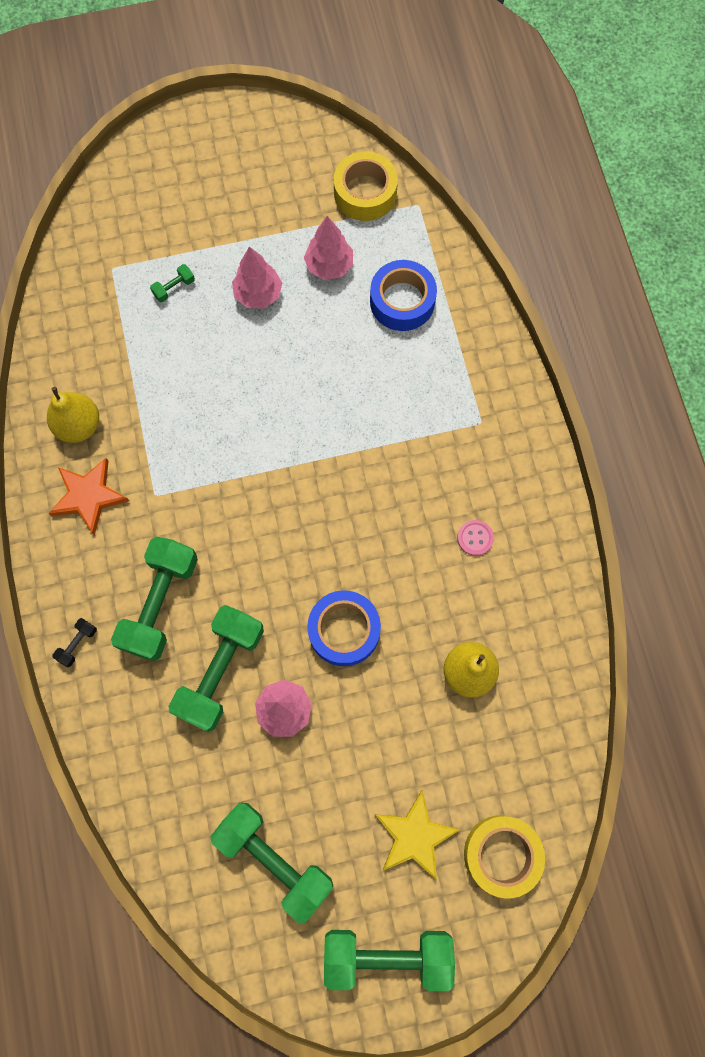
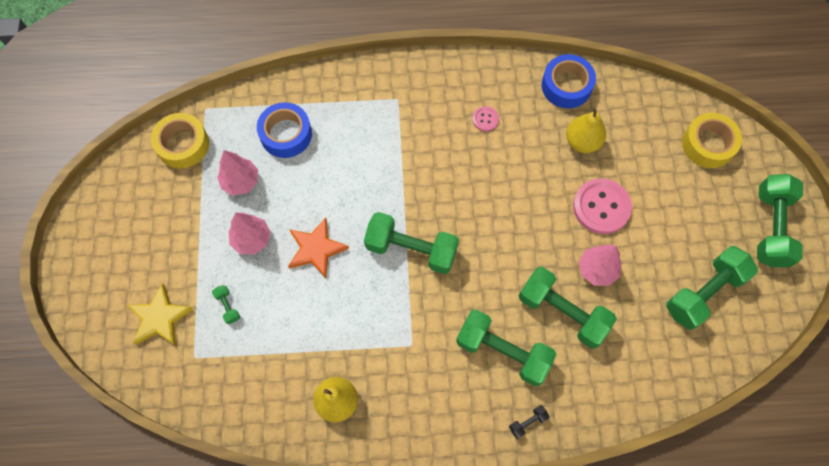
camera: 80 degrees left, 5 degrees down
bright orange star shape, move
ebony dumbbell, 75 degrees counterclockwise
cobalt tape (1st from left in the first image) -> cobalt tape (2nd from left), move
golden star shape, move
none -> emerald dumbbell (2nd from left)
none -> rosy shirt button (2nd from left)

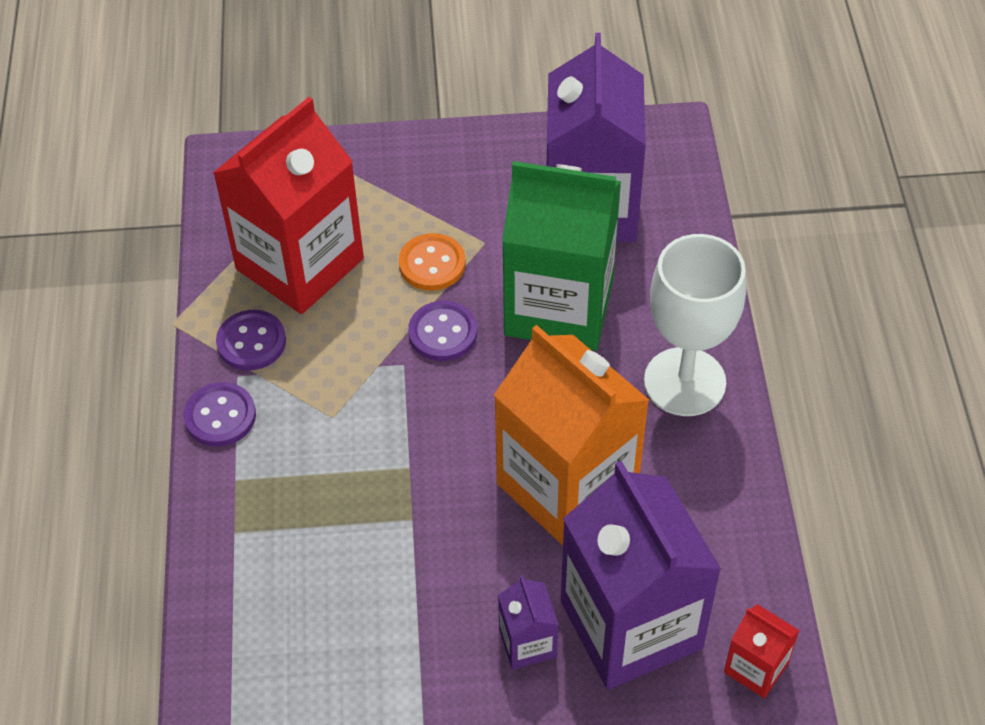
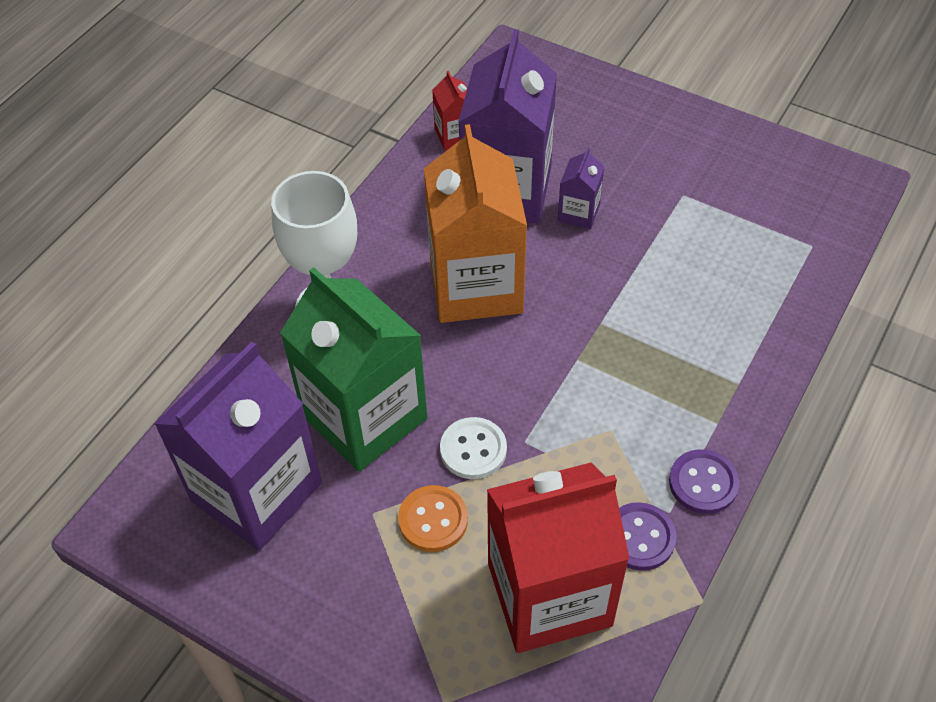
camera: 145 degrees left, 0 degrees up
violet shirt button (3rd from left) -> snow-white shirt button

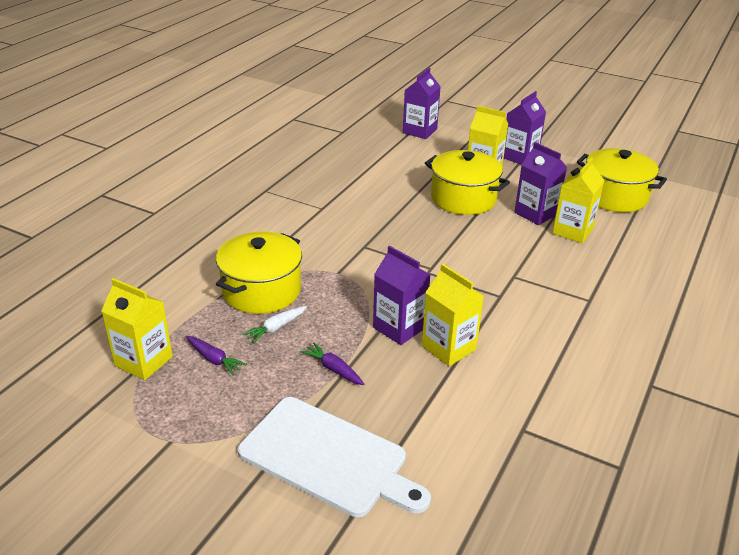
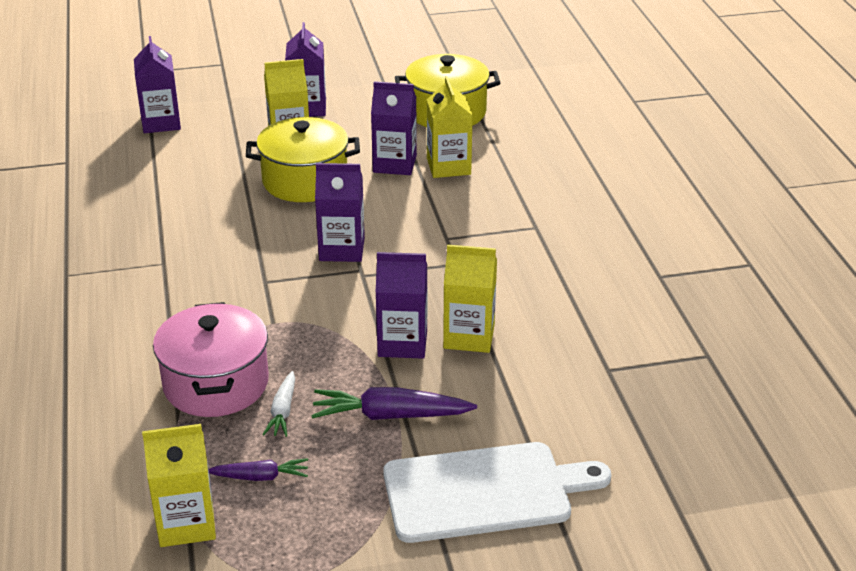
camera: 40 degrees left, 0 degrees up
golden stockpot (1st from left) -> rosy stockpot
violet root vegetable (2nd from left), x1.70
none -> violet juice carton (3rd from left)

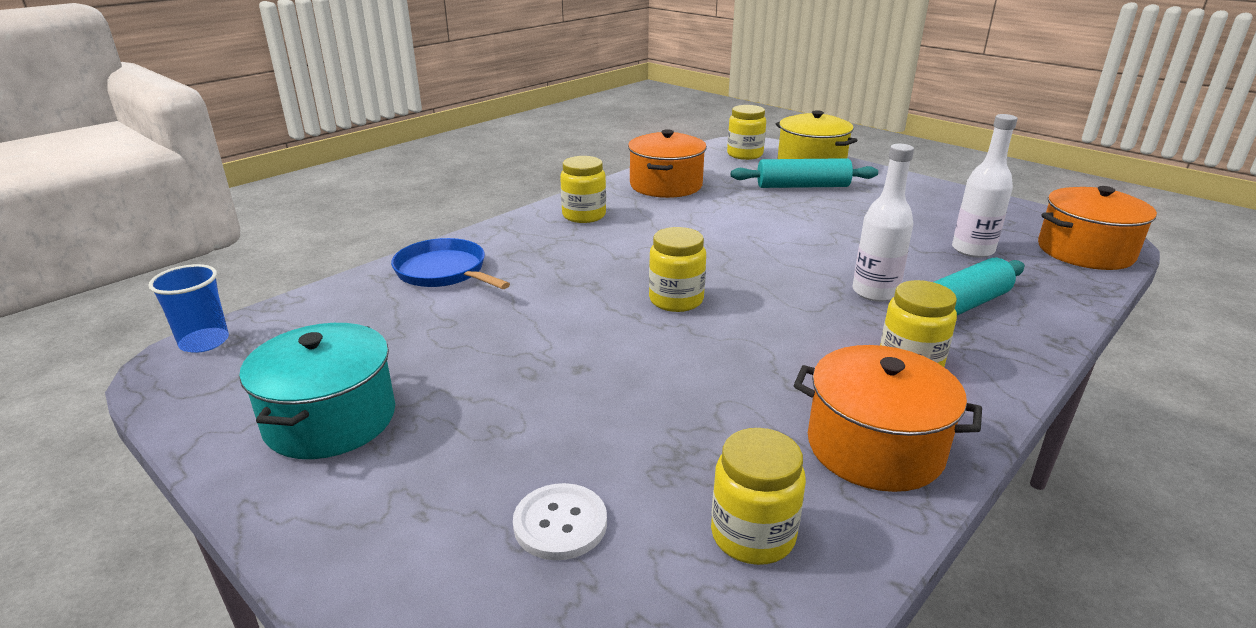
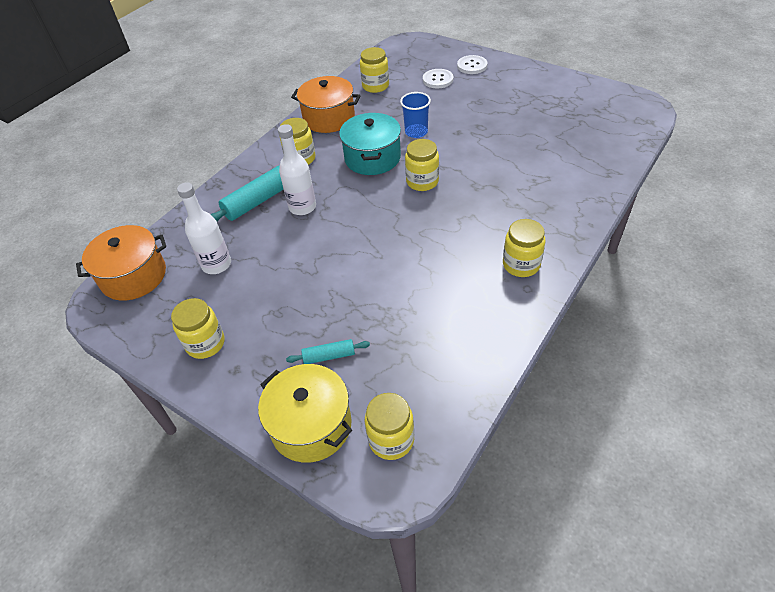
camera: 175 degrees right, 20 degrees up
cobalt beaker, move
turquoise stockpot, move
cobalt pan -> none
bright orange stockpot (1st from left) -> none
turquoise dough roller (1st from left in the first image) -> turquoise dough roller (2nd from left), x0.56
none -> golden jar (1st from left)
none -> snow-white shirt button (2nd from left)

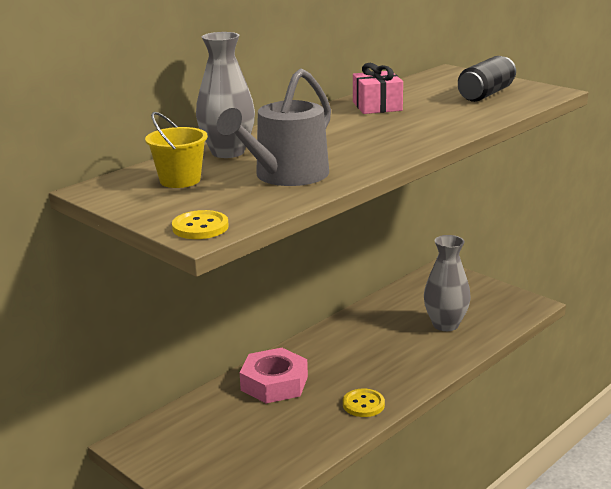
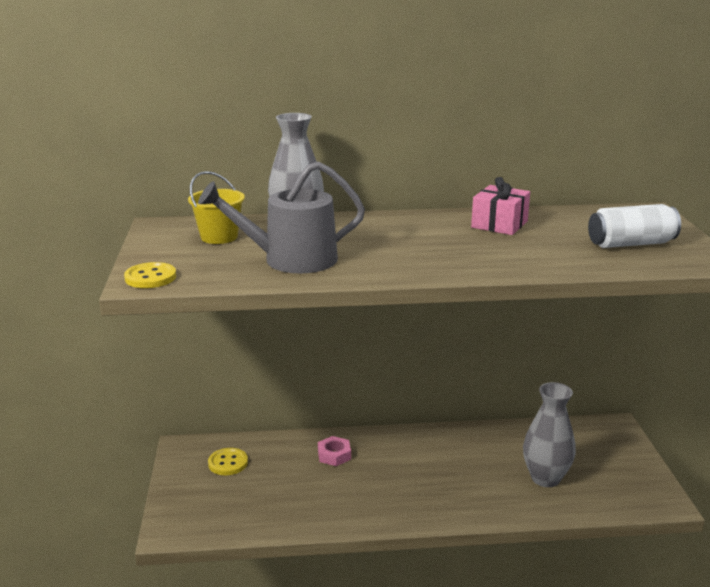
camera: 40 degrees right, 0 degrees up
rosy hexagon nut, x0.54
golden shirt button (2nd from left), move
ebony soda can -> snow-white soda can

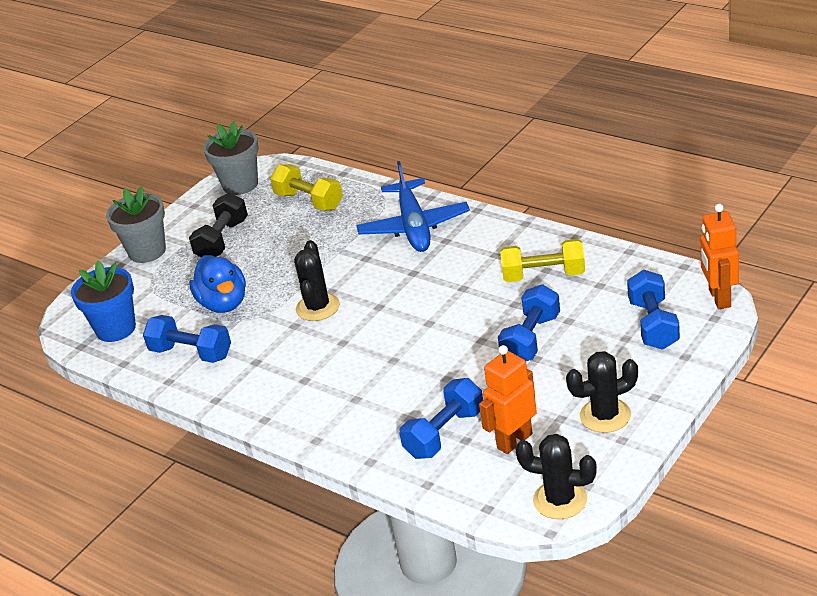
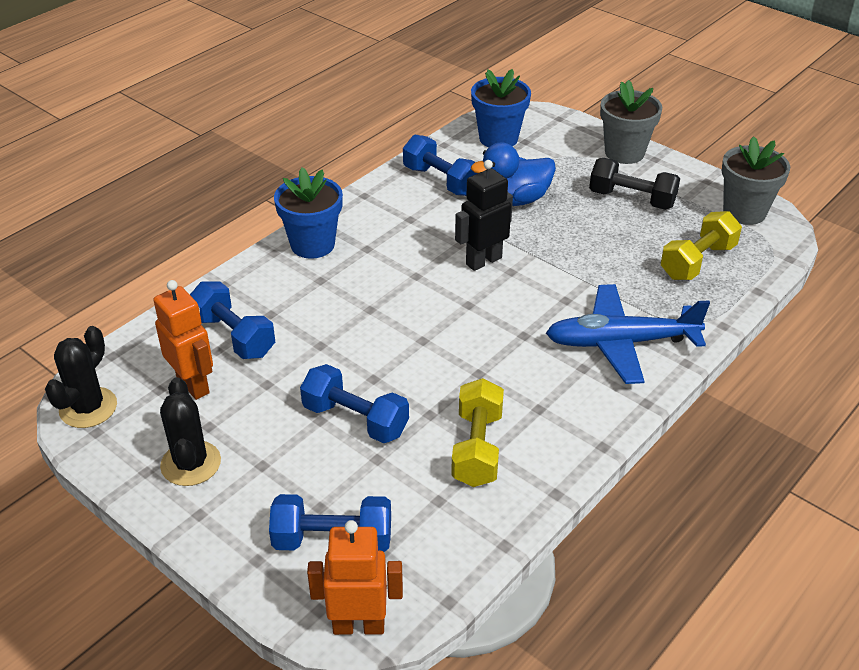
camera: 90 degrees right, 5 degrees up
cobalt dumbbell (1st from left in the first image) -> cobalt dumbbell (4th from left), 75 degrees counterclockwise
ebony prickly plant (1st from left) -> ebony robot figure
none -> cobalt potted plant (1st from left)

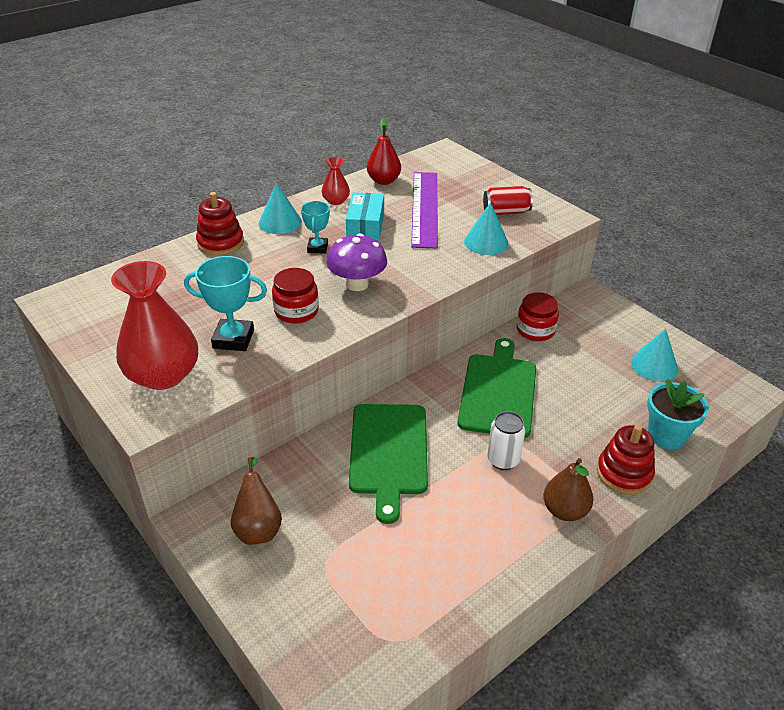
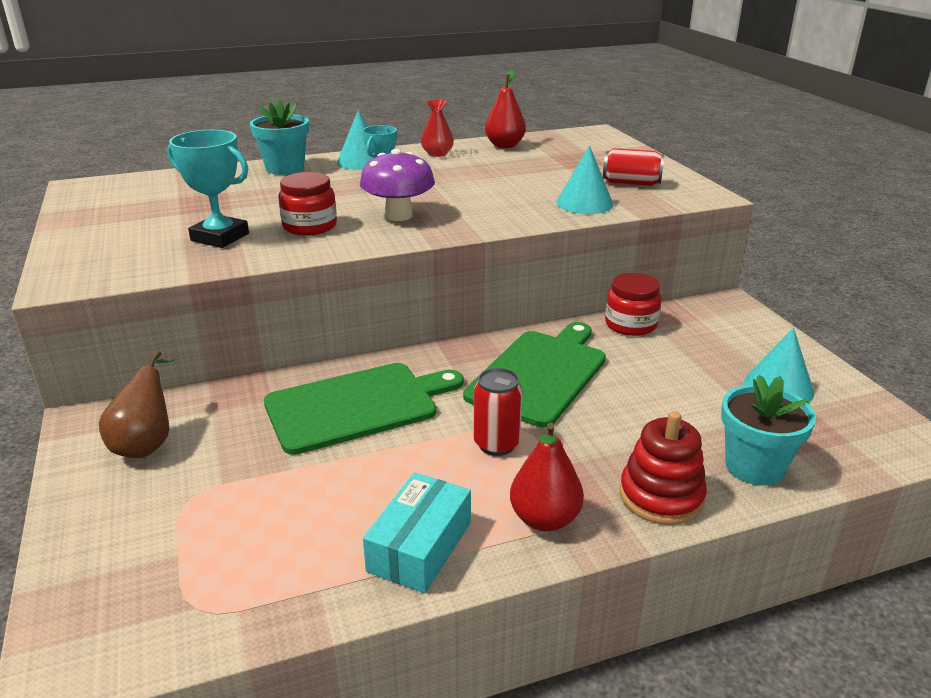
camera: 20 degrees right, 10 degrees down
scarlet tall vase (1st from left) -> none
scarlet ring stacker (1st from left) -> turquoise potted plant (1st from left)
turquoise box, move
emerald chopping board (1st from left), 135 degrees counterclockwise
violet straightedge -> none
snow-white soda can -> scarlet soda can (1st from left)
brown pear (2nd from left) -> scarlet pear (2nd from left)

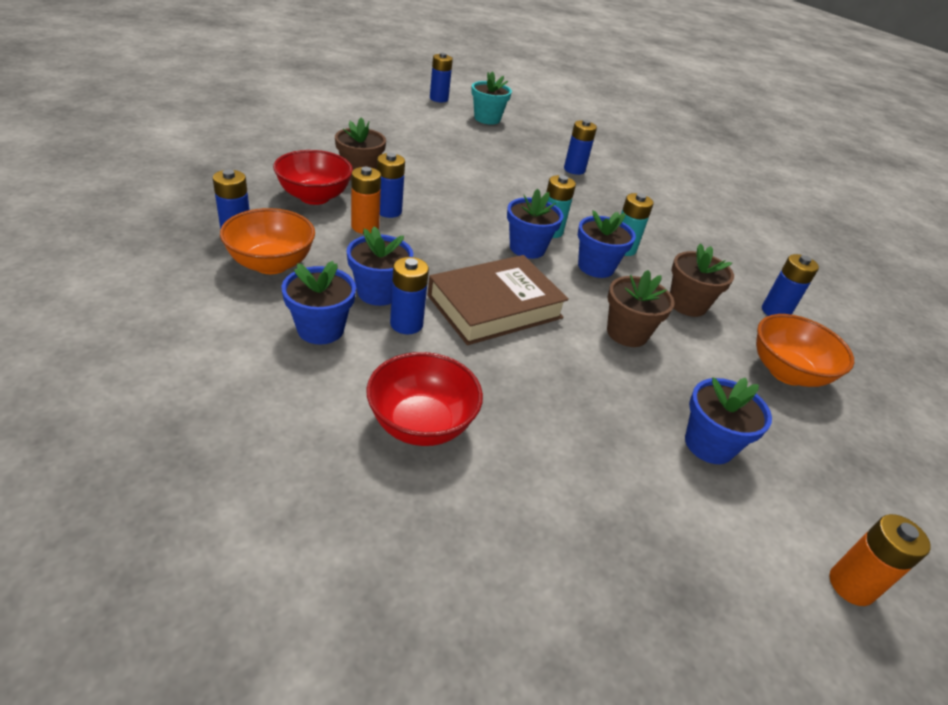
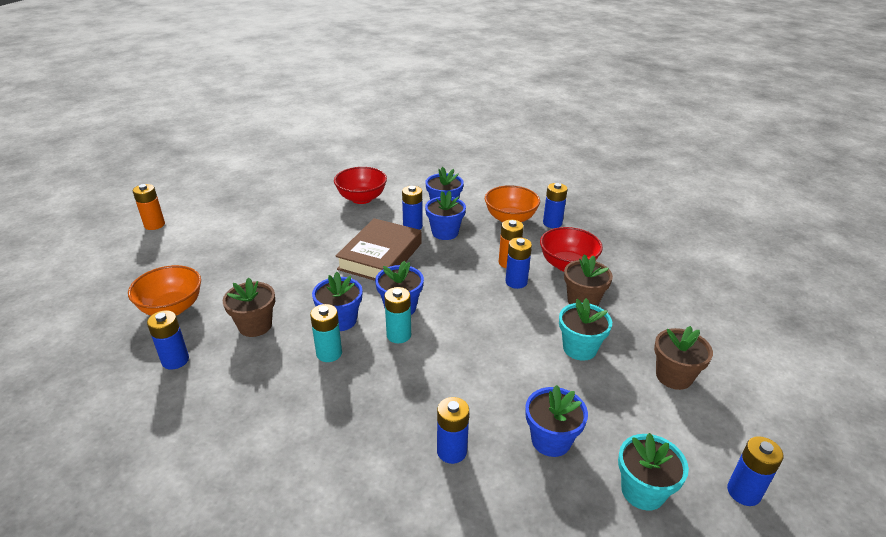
camera: 150 degrees right, 5 degrees down
brown potted plant (2nd from left in the first image) -> brown potted plant (3rd from left), move
cobalt potted plant (5th from left), move
none -> turquoise potted plant (1st from left)

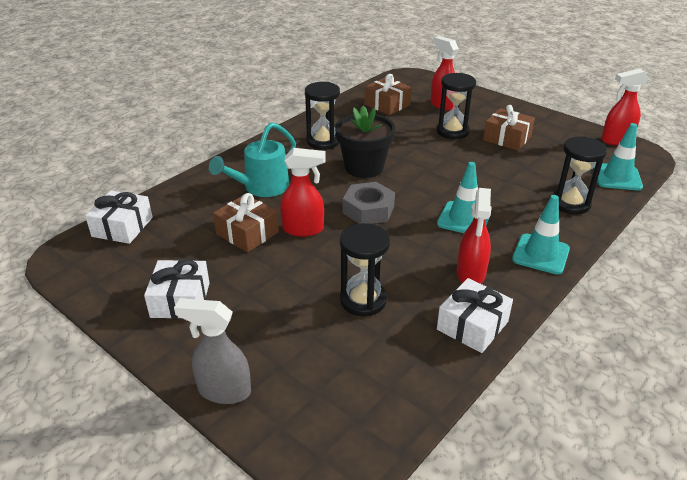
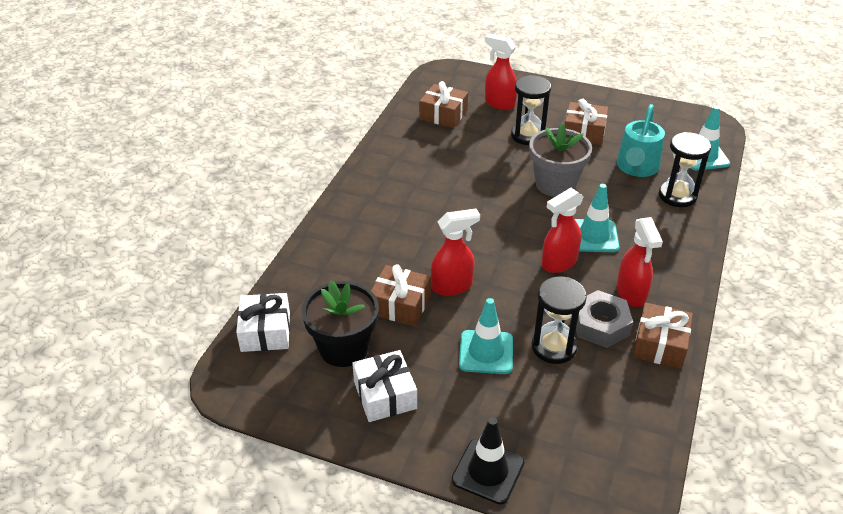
camera: 20 degrees left, 5 degrees up
gray sprayer -> ebony safety cone
turquoise watering pot, move
ebony sand timer (1st from left) -> none
ebony potted plant, move
gray hexagon nut, move
snow-white gift (3rd from left) -> brown gift (4th from left)
turquoise safety cone (2nd from left in the first image) -> turquoise safety cone (1st from left), move
scarlet sprayer (4th from left in the first image) -> scarlet sprayer (3rd from left), move
none -> gray potted plant

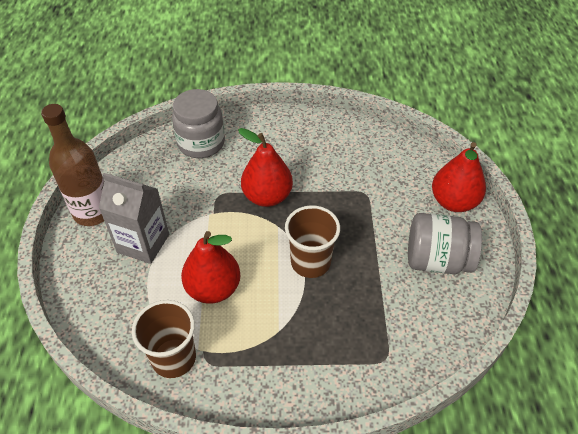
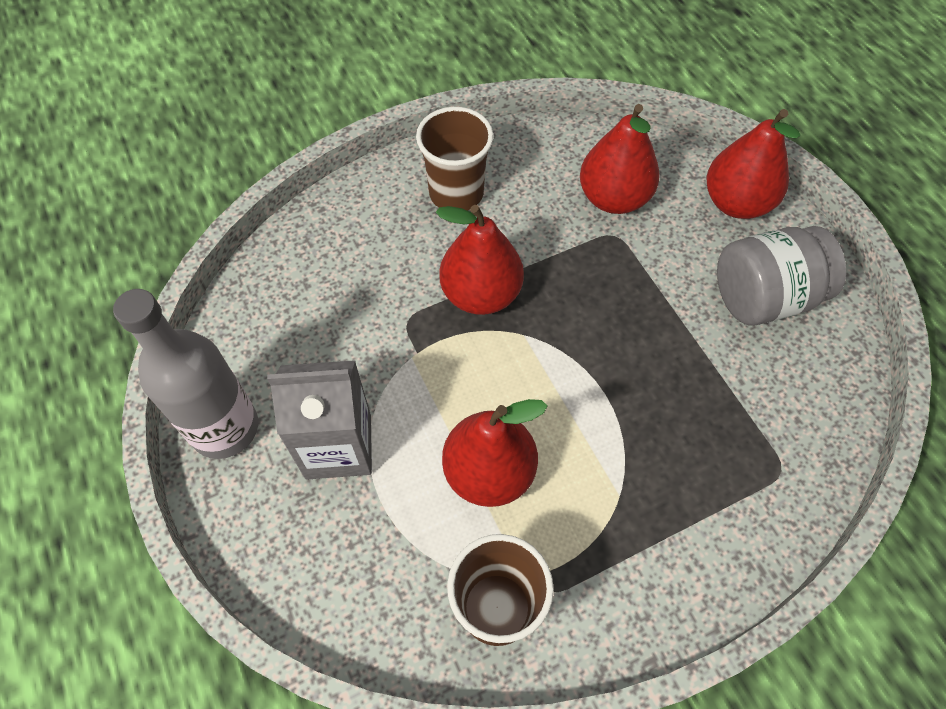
camera: 25 degrees left, 10 degrees up
brown flask -> gray flask
gray jar (1st from left) -> none
brown beaker (2nd from left in the first image) -> brown beaker (1st from left), move
none -> scarlet pear (3rd from left)

